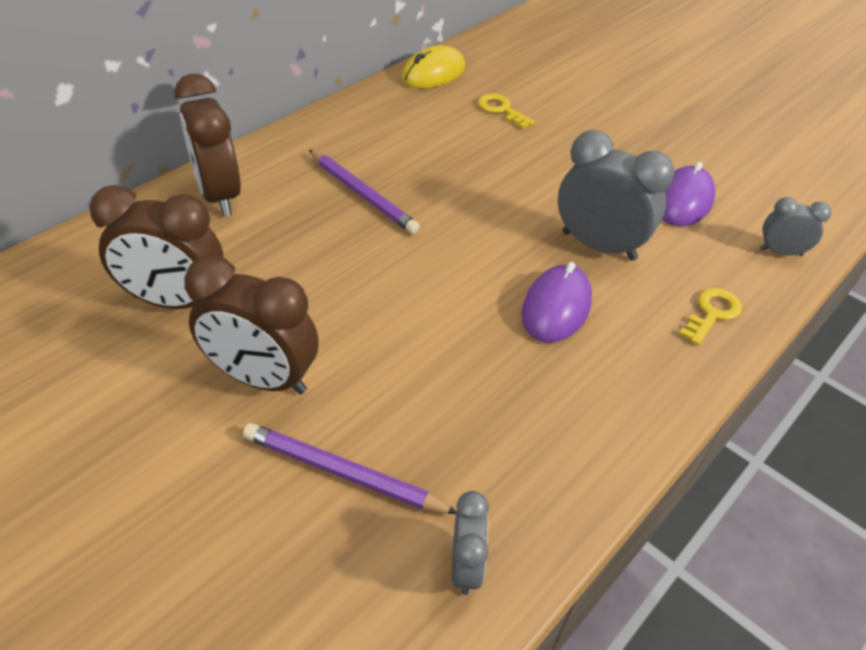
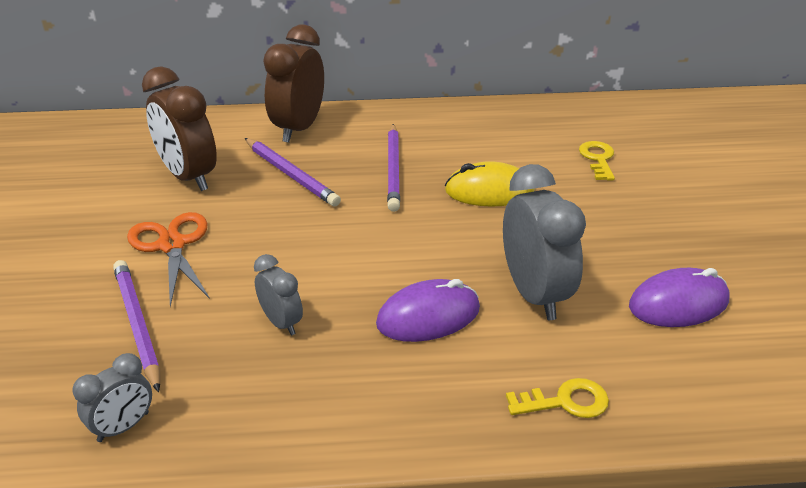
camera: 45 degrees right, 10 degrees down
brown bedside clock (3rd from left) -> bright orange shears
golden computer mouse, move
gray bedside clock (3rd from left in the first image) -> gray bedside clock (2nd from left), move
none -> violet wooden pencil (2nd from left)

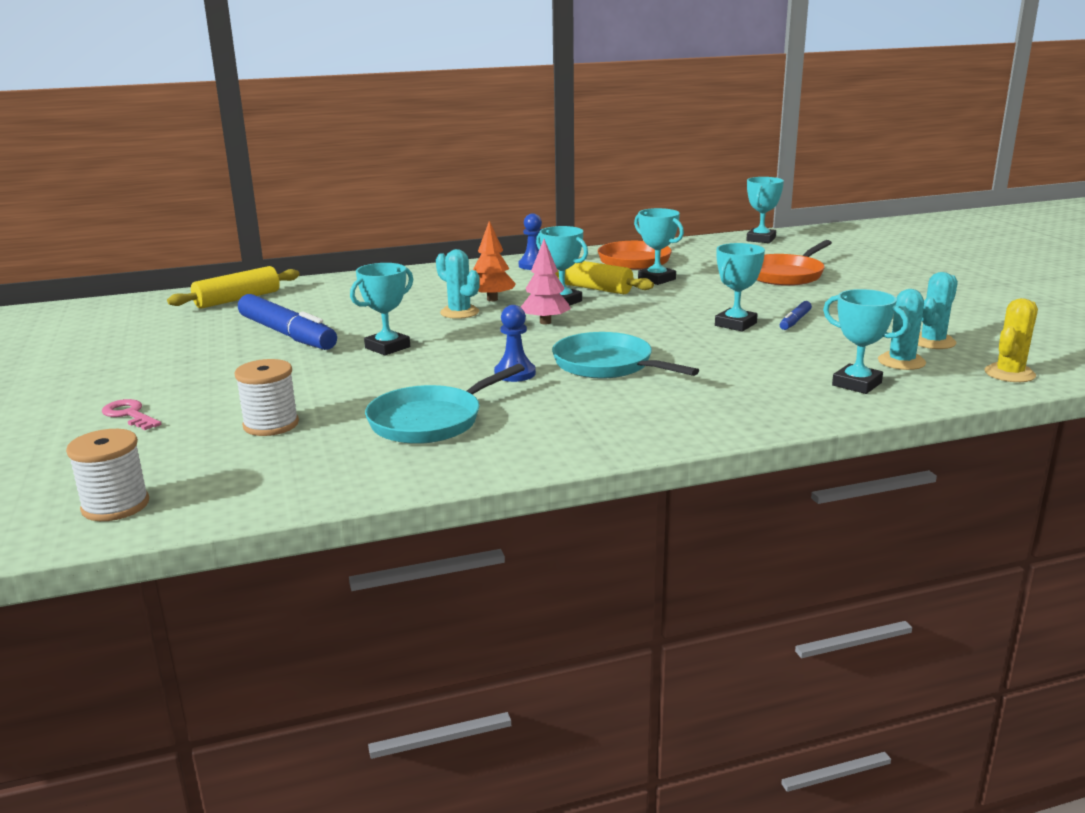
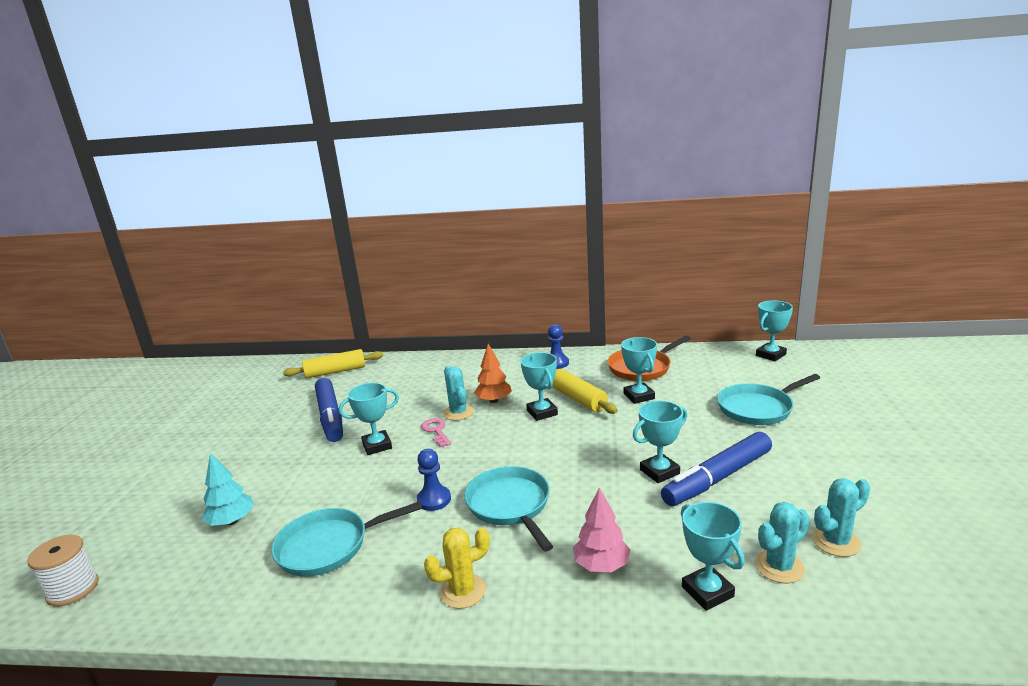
camera: 25 degrees right, 0 degrees up
rosy door key, move
snow-white spool (2nd from left) -> turquoise tree
rosy tree, move
bright orange pan (2nd from left) -> turquoise pan (3rd from left)
cobalt felt pen (2nd from left), x2.20
golden prickly plant, move

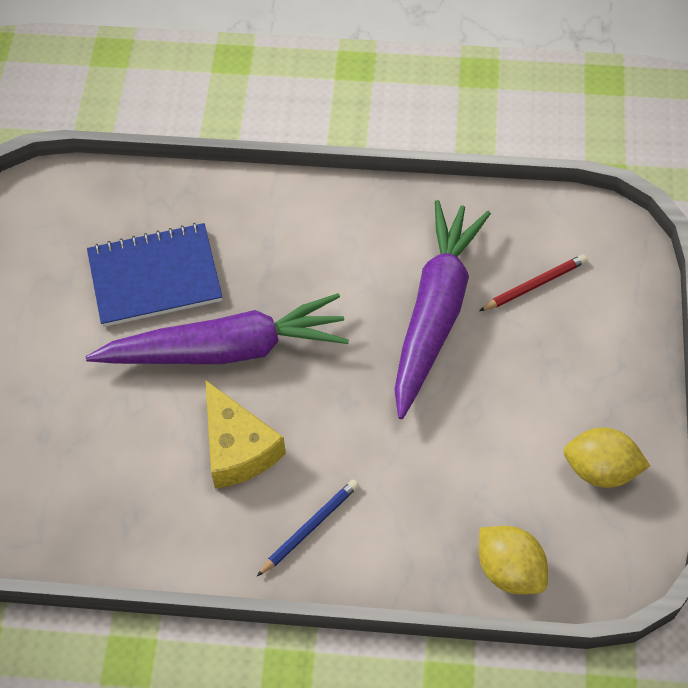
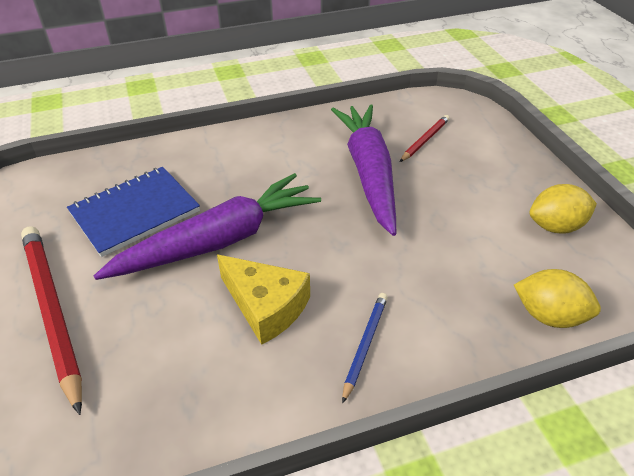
camera: 25 degrees left, 15 degrees down
none -> scarlet wooden pencil (1st from left)

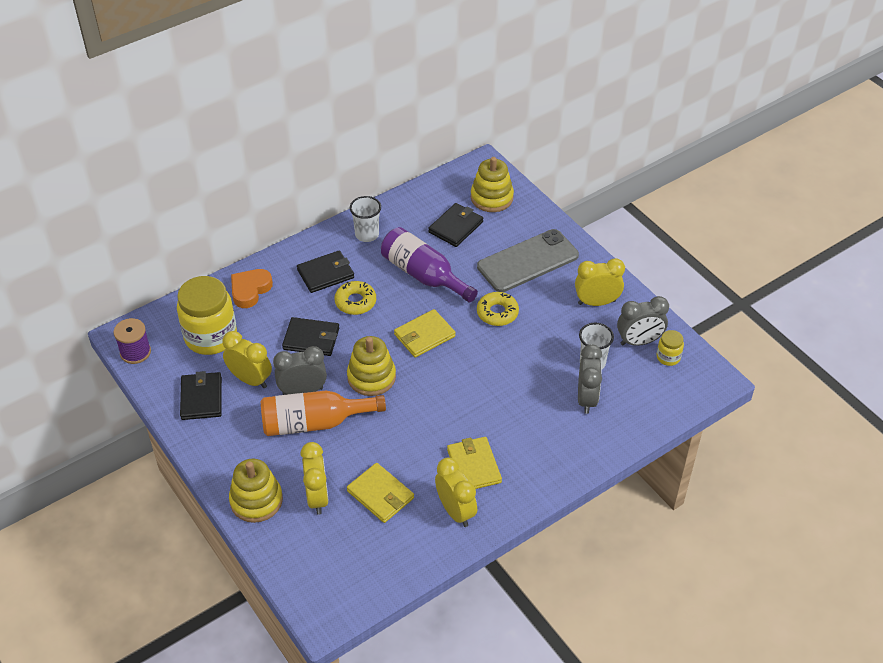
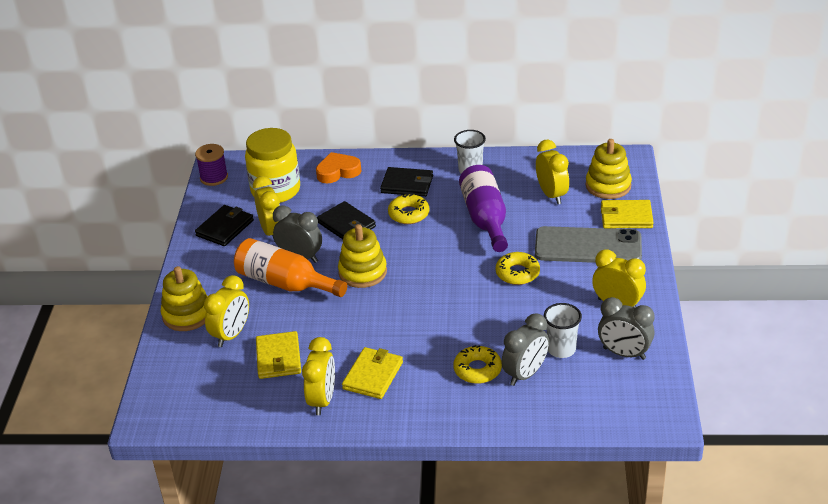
camera: 40 degrees right, 10 degrees down
golden wallet (2nd from left in the first image) -> golden wallet (3rd from left), move
ebony wallet (4th from left) -> golden bedside clock (4th from left)
golden jar (2nd from left) -> none
none -> golden glazed donut (2nd from left)

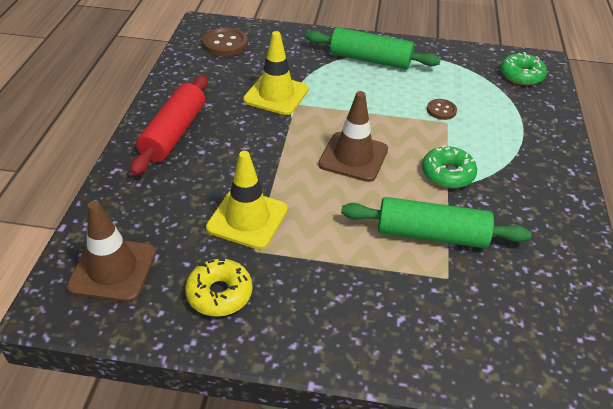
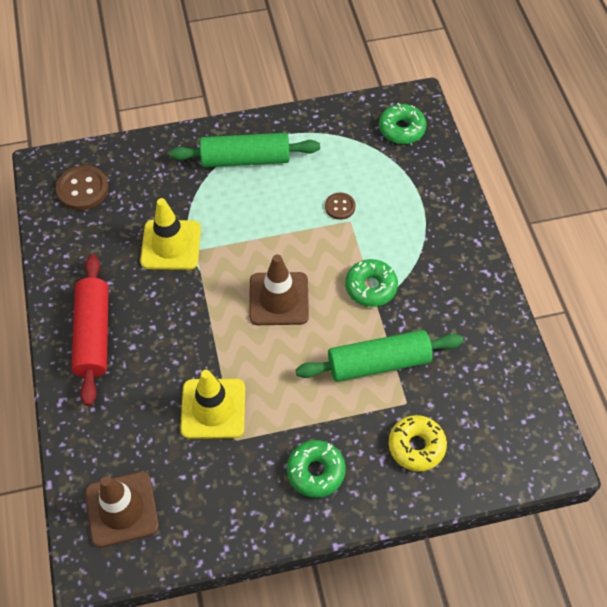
camera: 20 degrees left, 15 degrees up
golden glazed donut, move
none -> emerald glazed donut (1st from left)

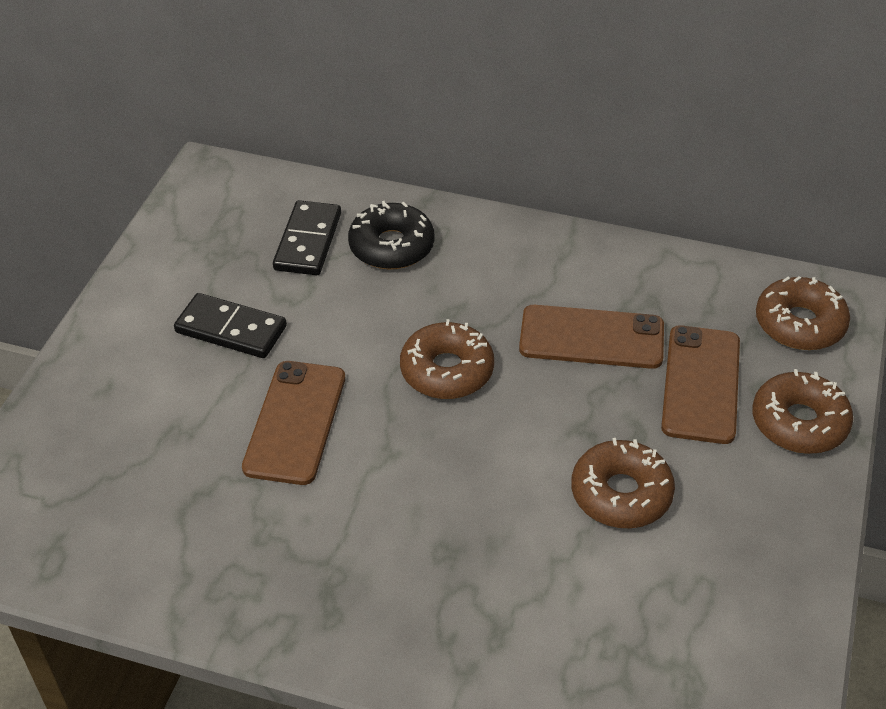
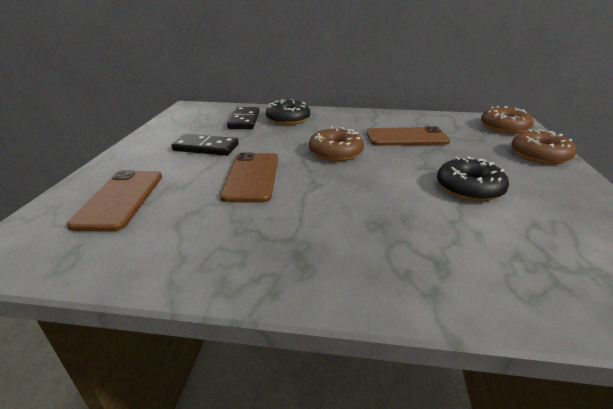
camera: 10 degrees left, 15 degrees down
brown glazed donut (2nd from left) -> ebony glazed donut (2nd from left)
brown smartphone (3rd from left in the first image) -> brown smartphone (1st from left), move

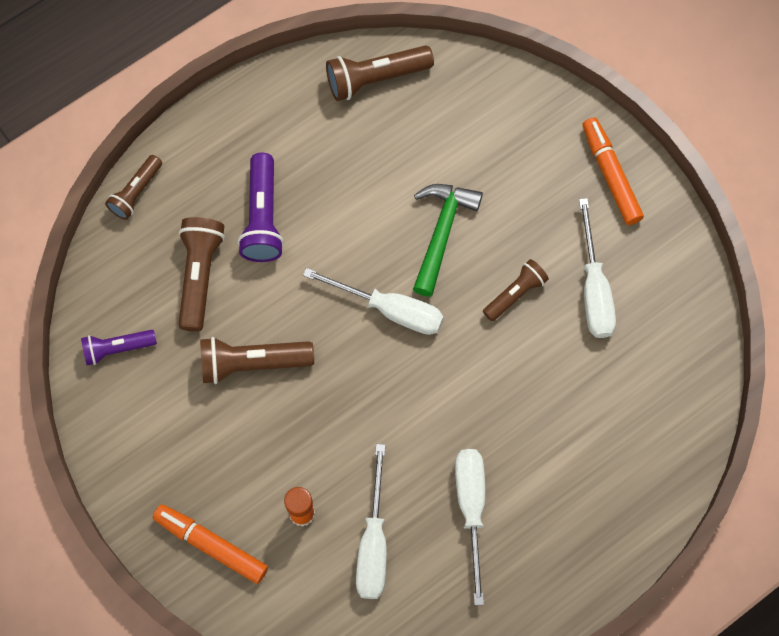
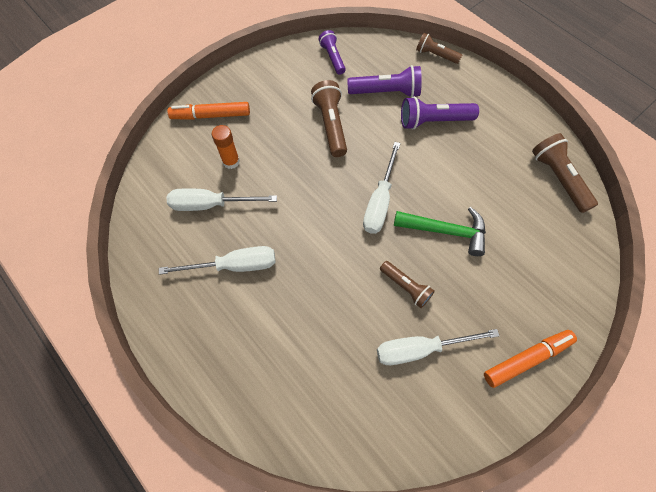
camera: 85 degrees right, 5 degrees down
bright orange felt pen (1st from left), 120 degrees counterclockwise
brown flashlight (2nd from left) -> violet flashlight (2nd from left)

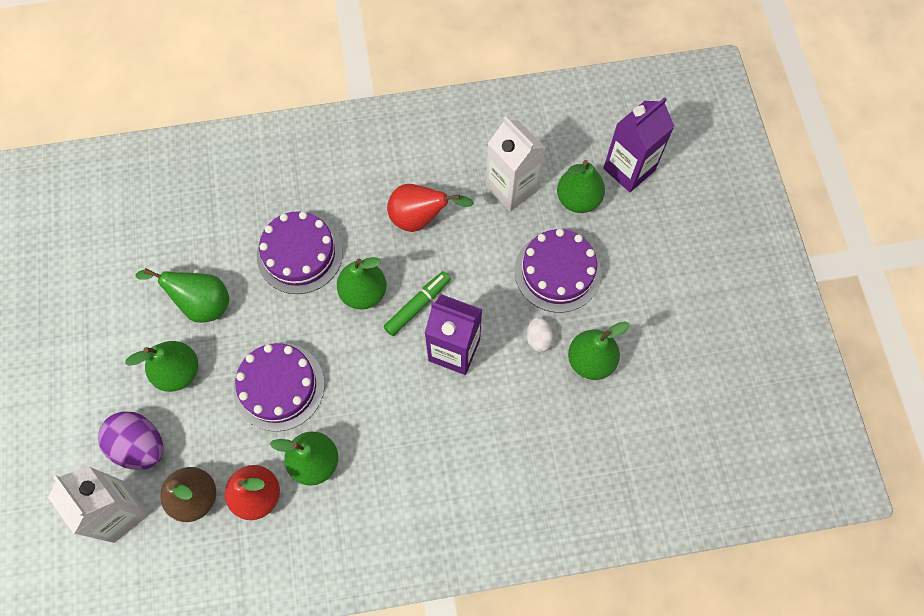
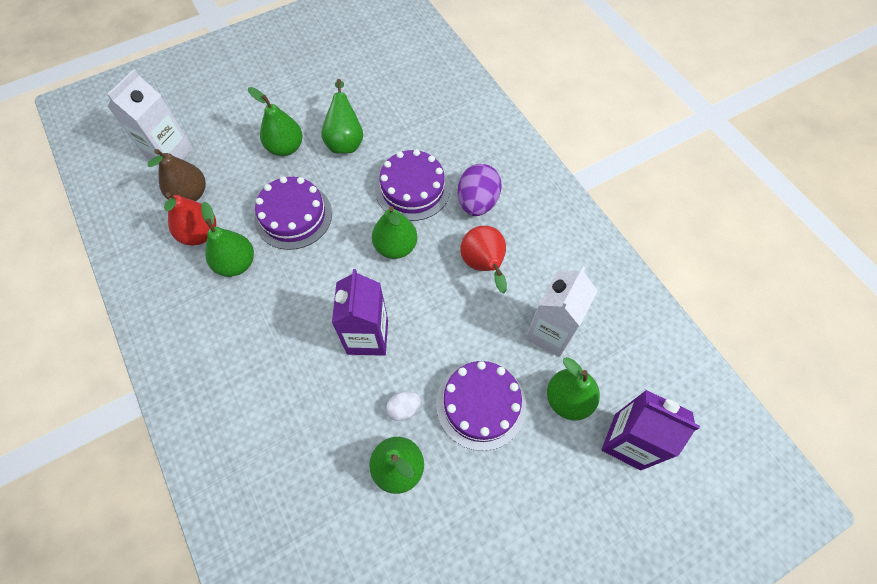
camera: 70 degrees right, 5 degrees down
violet egg, move
emerald felt pen -> none

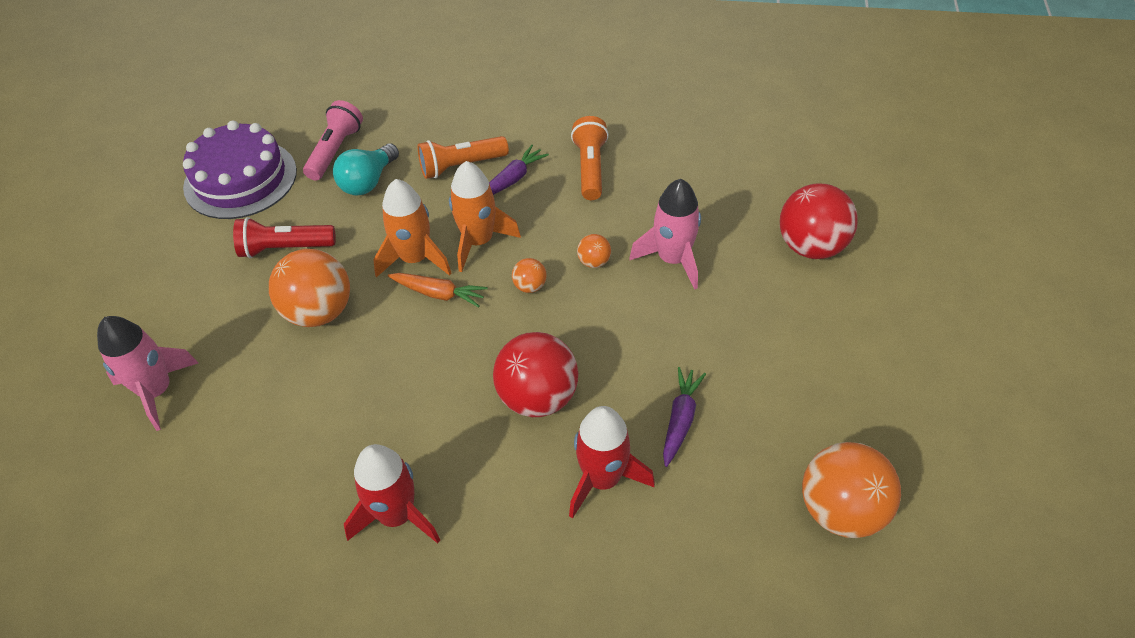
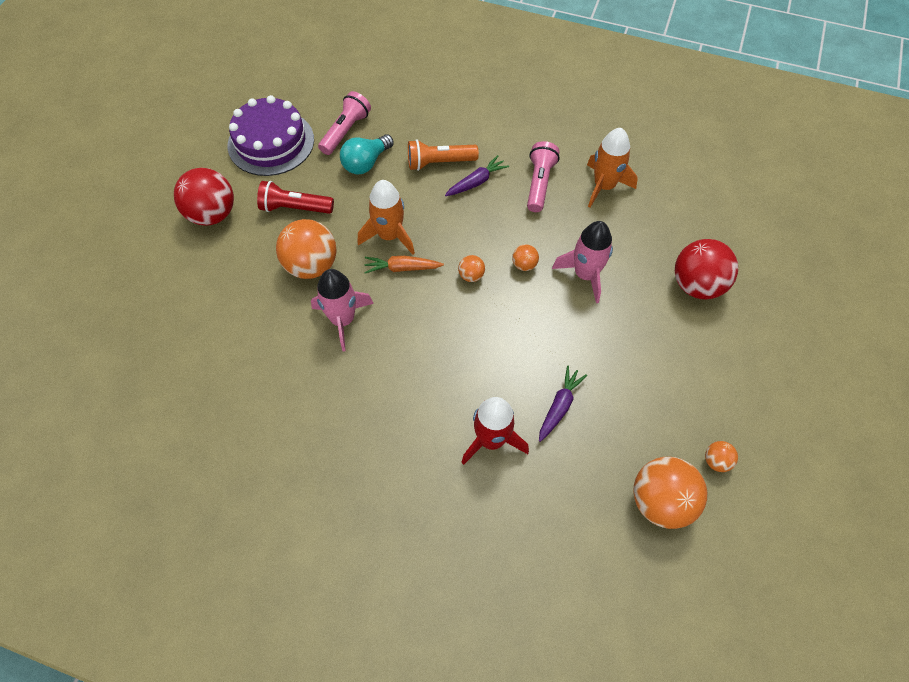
camera: 10 degrees right, 10 degrees up
rosy rocket (1st from left), move
scarlet rocket (1st from left) -> none
bright orange root vegetable, 150 degrees clockwise
bright orange rocket (2nd from left), move
scarlet sphere (1st from left), move
bright orange flashlight (2nd from left) -> rosy flashlight (2nd from left)
none -> bright orange sphere (5th from left)

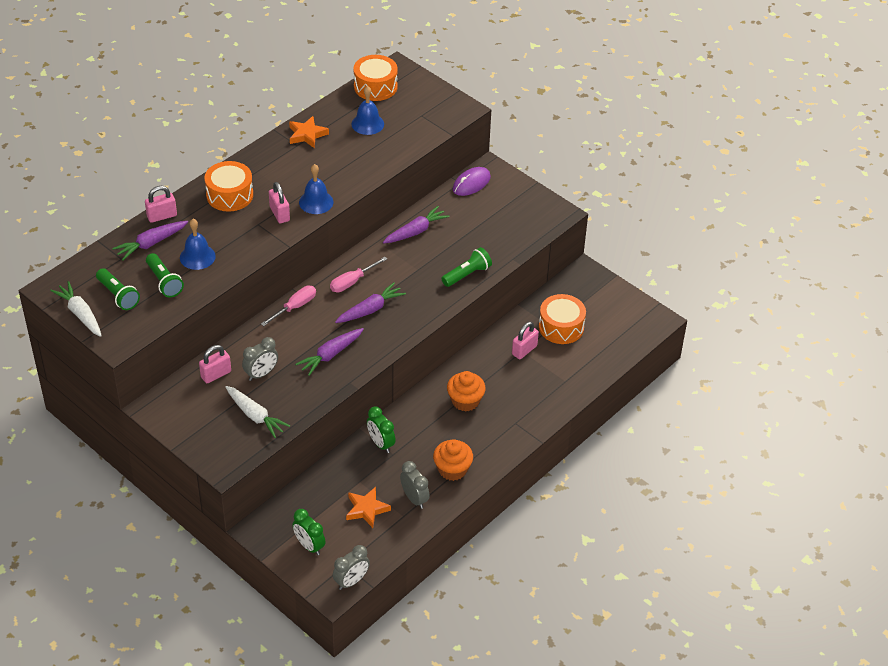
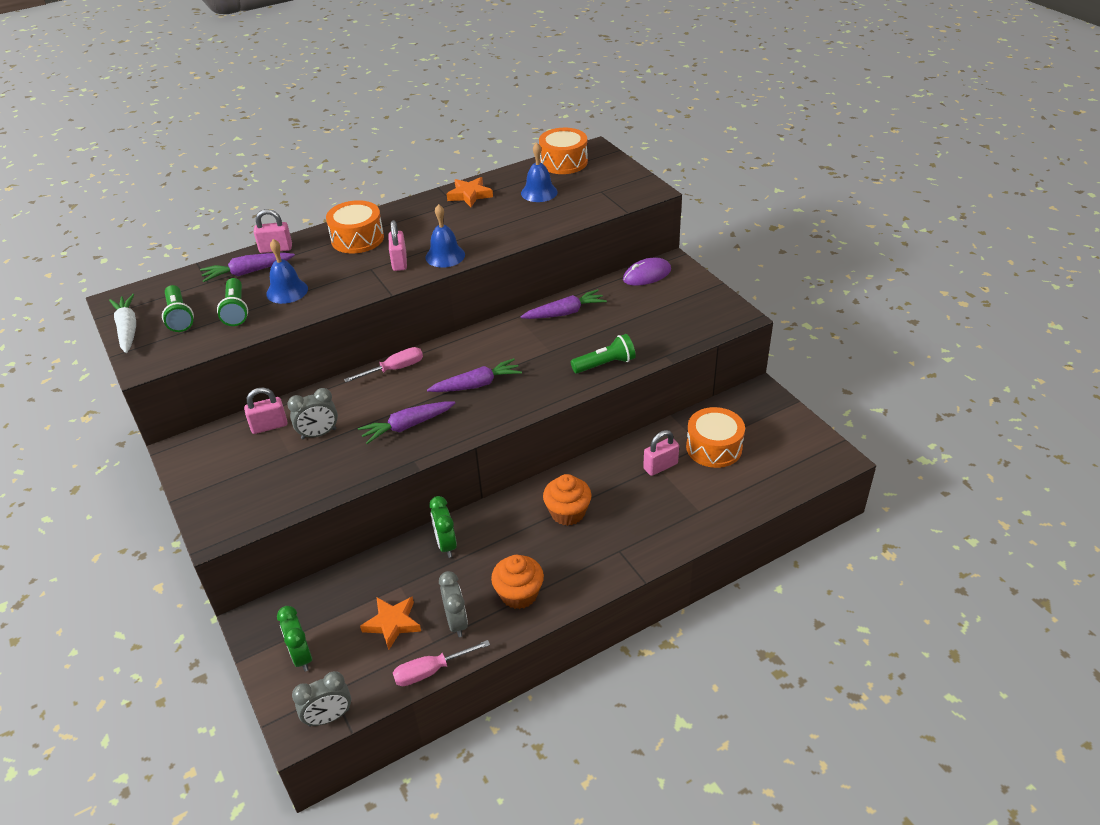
camera: 20 degrees right, 5 degrees down
snow-white root vegetable (2nd from left) -> none
rosy flat screwdriver (2nd from left), move

